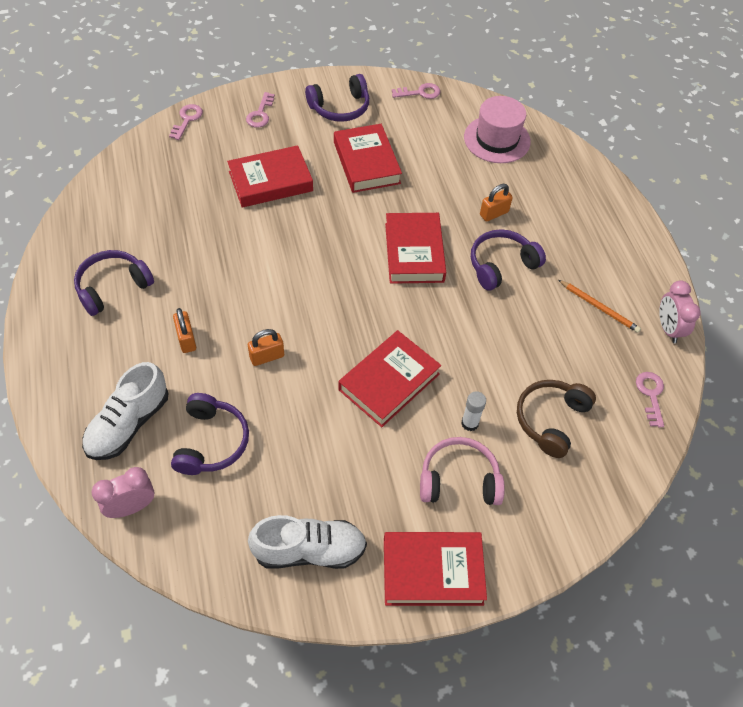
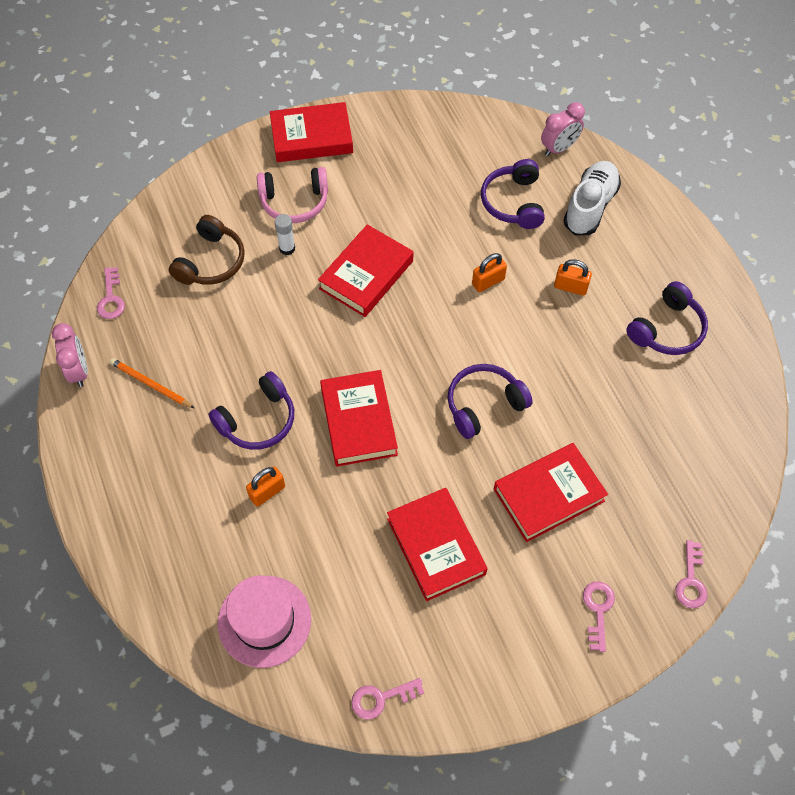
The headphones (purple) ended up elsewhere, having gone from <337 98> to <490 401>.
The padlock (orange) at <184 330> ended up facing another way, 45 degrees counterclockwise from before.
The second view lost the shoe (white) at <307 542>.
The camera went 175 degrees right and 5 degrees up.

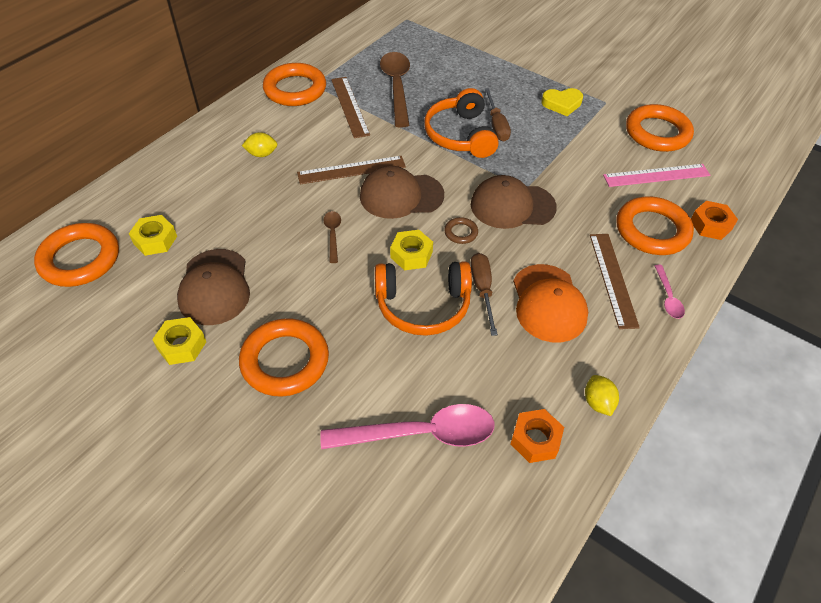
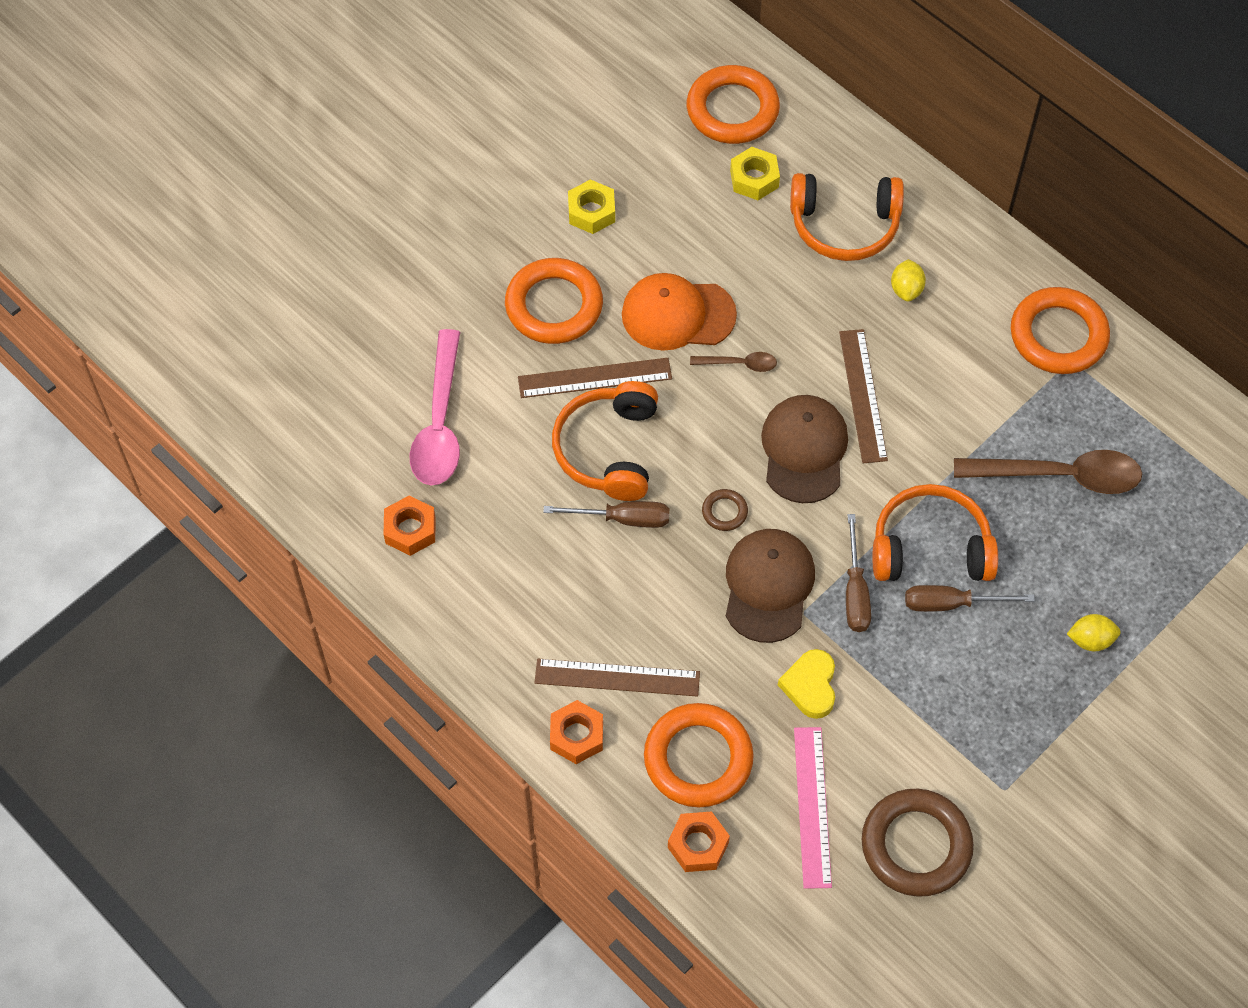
The ruler (brown) ended up elsewhere, having gone from <350 107> to <595 378>.
The heart (yellow) ended up elsewhere, having gone from <562 102> to <806 684>.
What was the ring (orange) at <660 128> turned into the ring (brown) at <917 843>.
The second view lost the nut (yellow) at <411 250>.
The second view lost the cap (brown) at <213 287>.
The cap (orange) ended up elsewhere, having gone from <550 303> to <679 312>.
Where the spoon (pink) stood at <670 292>, the nut (orange) came to stand at <576 732>.
The lemon (yellow) ended up elsewhere, having gone from <602 395> to <1094 633>.
The second view gained the headphones (orange) at <847 217>.
The second view gained the screwdriver (brown) at <858 573>.
The camera went 100 degrees right and 10 degrees up.

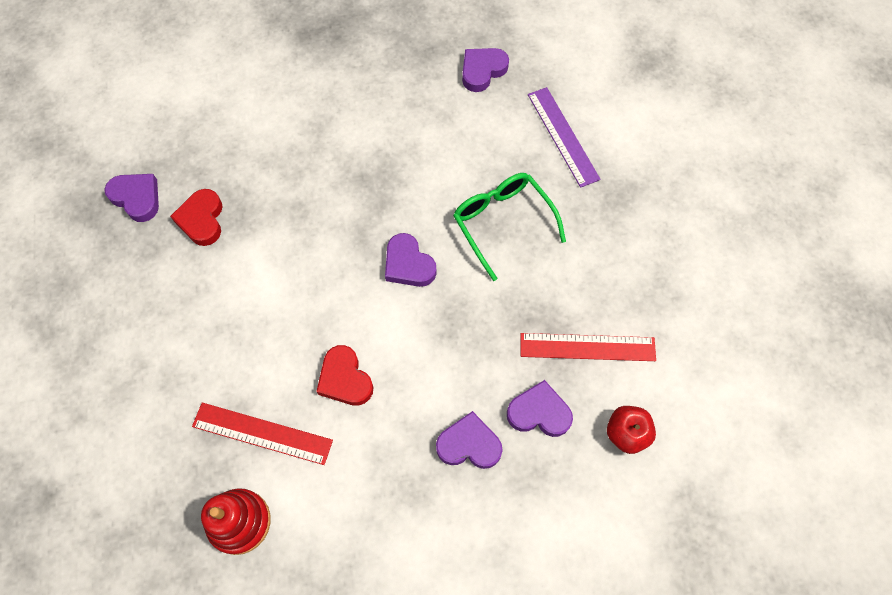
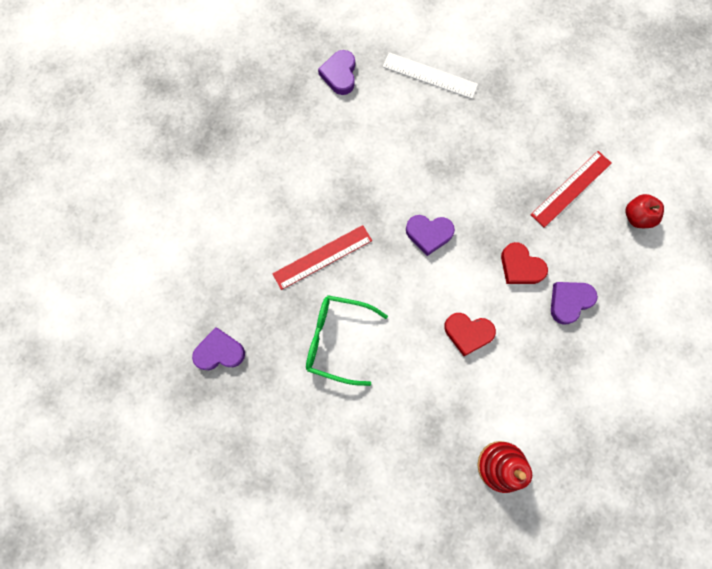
What was the ruler (purple) at <564 137> turned into the ruler (white) at <430 75>.
The glasses (green) ended up elsewhere, having gone from <509 227> to <347 340>.
The heart (red) ended up elsewhere, having gone from <196 217> to <524 263>.
The second view lost the heart (purple) at <540 408>.
The ruler (red) ended up elsewhere, having gone from <262 433> to <322 257>.
The camera went 45 degrees left and 10 degrees up.

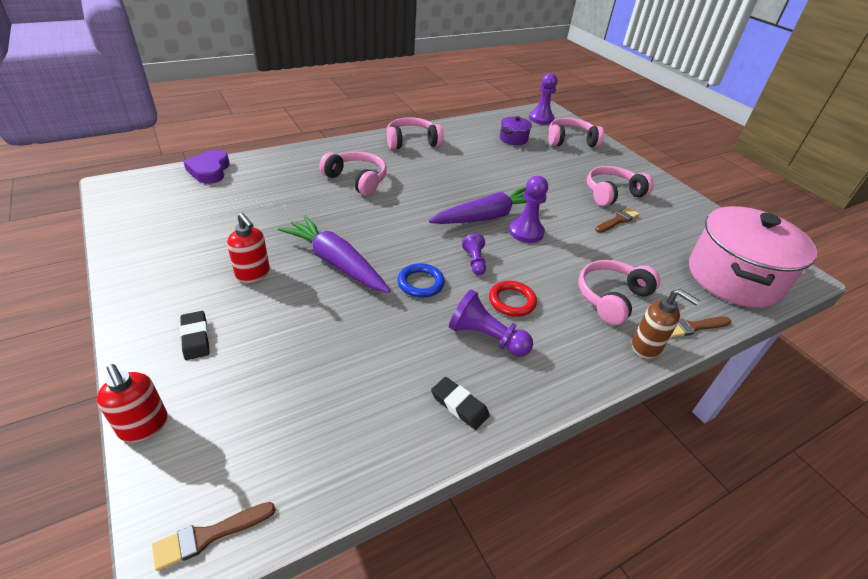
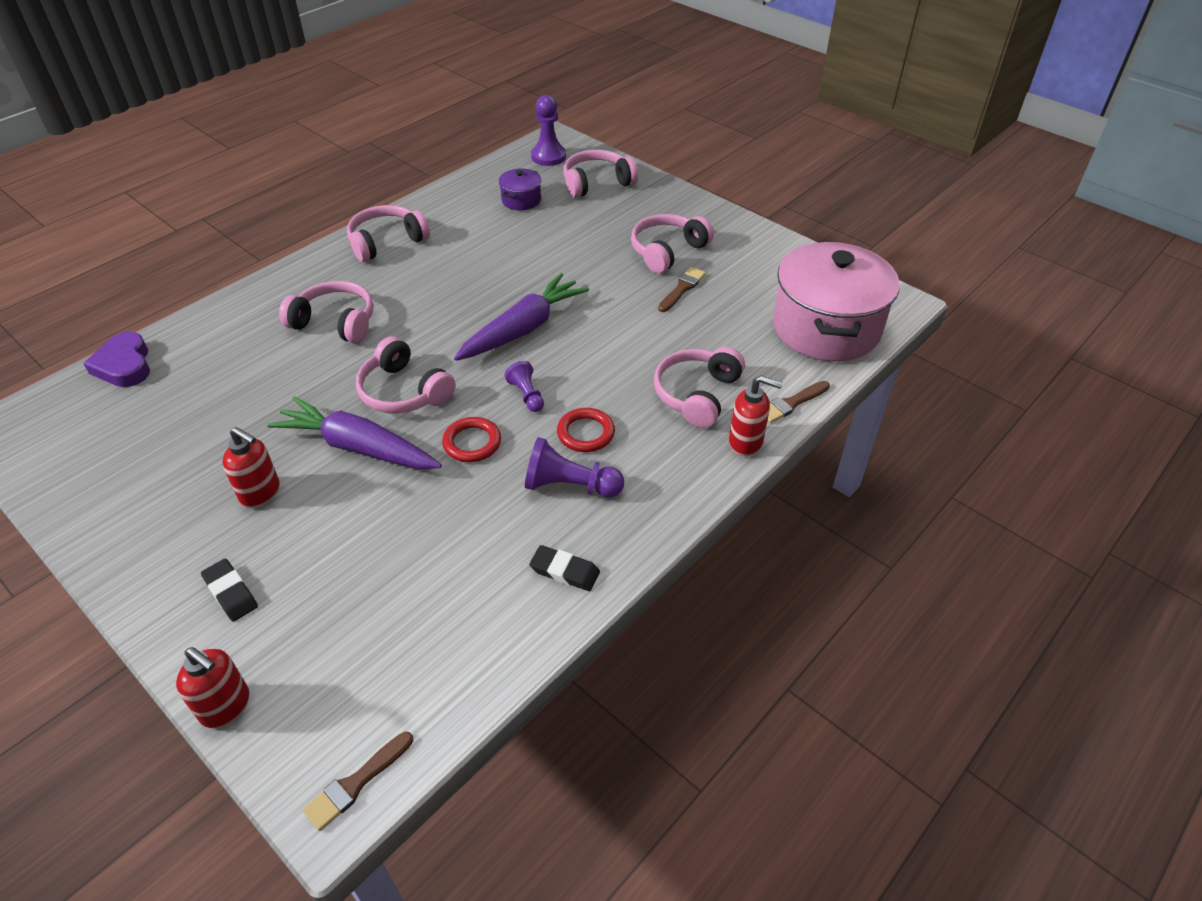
The second view lost the pawn (purple) at <528 209>.
What was the ring (blue) at <421 280> turned into the ring (red) at <471 439>.
What was the soap dispenser (brown) at <666 324> turned into the soap dispenser (red) at <756 415>.
The second view gained the headphones (pink) at <405 375>.
The camera went 15 degrees left and 5 degrees up.

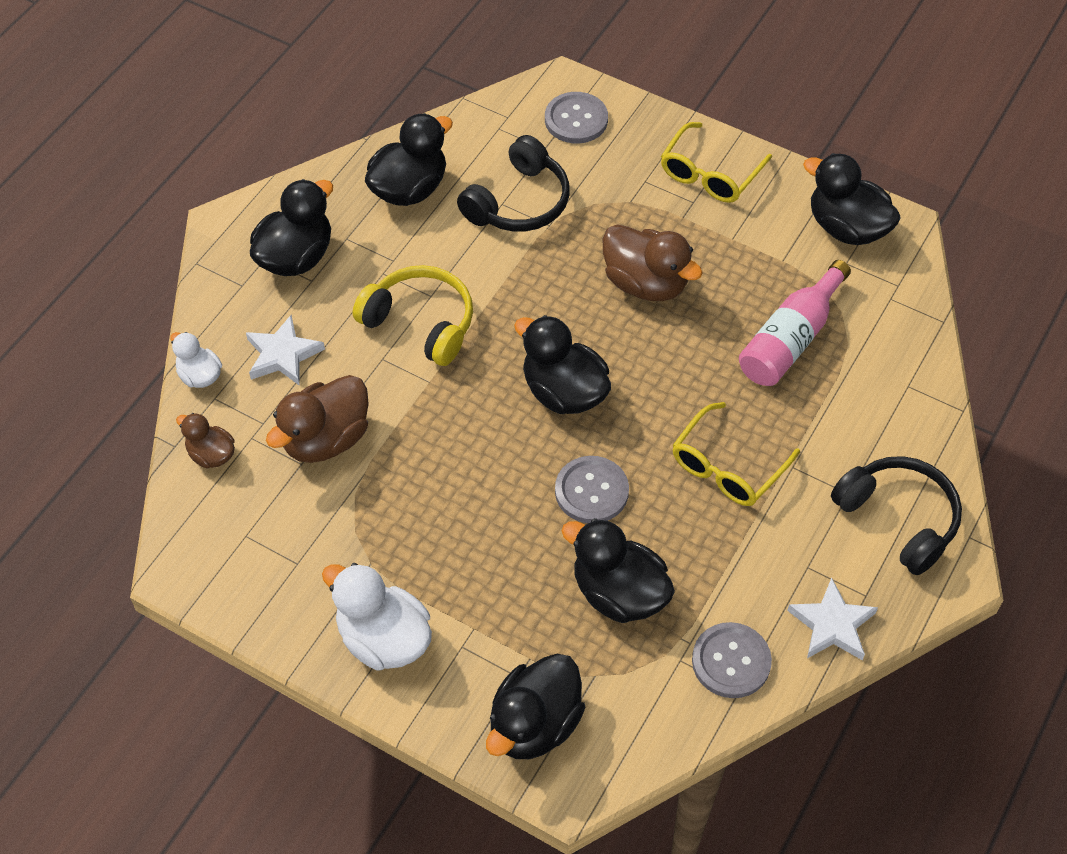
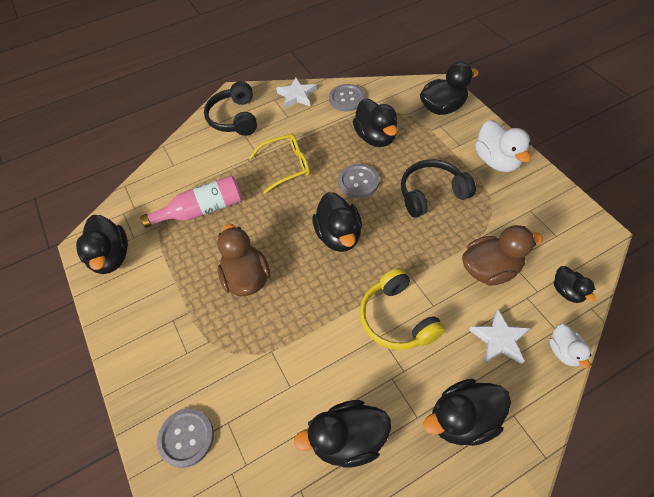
The second view lost the glasses (yellow) at <716 162>.
The headphones (black) ended up elsewhere, having gone from <513 183> to <438 188>.
What was the duck (brown) at <205 441> turned into the duck (black) at <575 284>.
The camera went 145 degrees left and 0 degrees up.

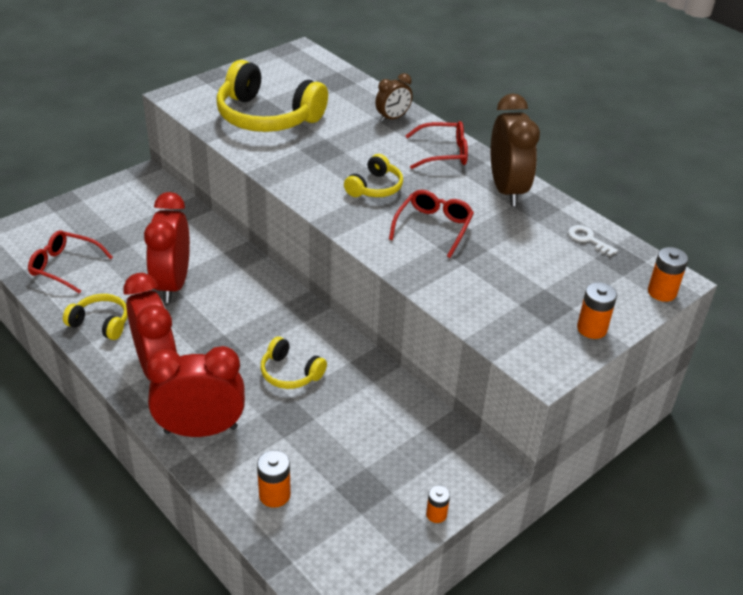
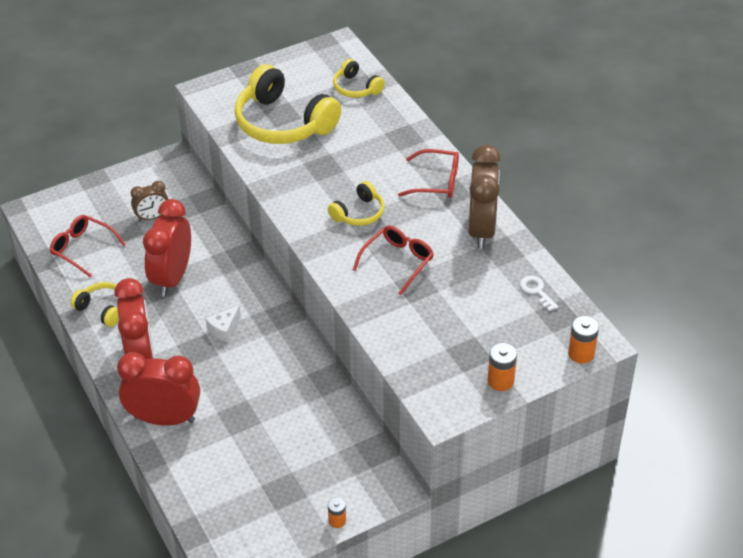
The clock (brown) ended up elsewhere, having gone from <394 97> to <149 201>.
The headphones (yellow) ended up elsewhere, having gone from <294 363> to <359 78>.
The second view lost the battery (orange) at <274 479>.
The second view gained the cheese (white) at <223 323>.
The camera went 15 degrees right and 5 degrees up.

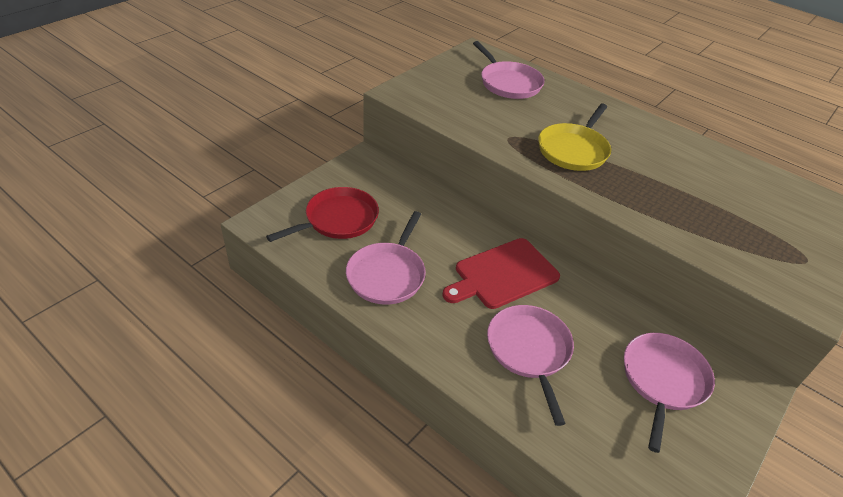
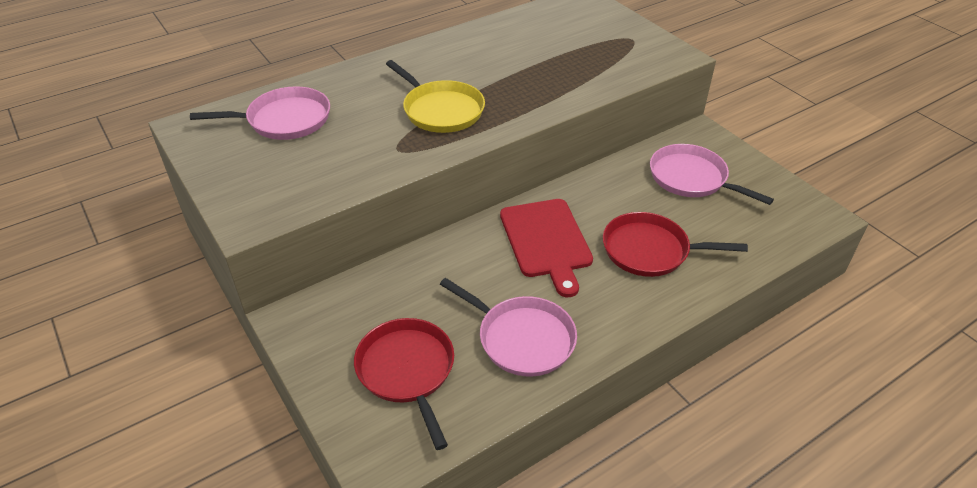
What was the pan (pink) at <530 365> turned into the pan (red) at <675 244>.
The camera went 70 degrees left and 0 degrees up.

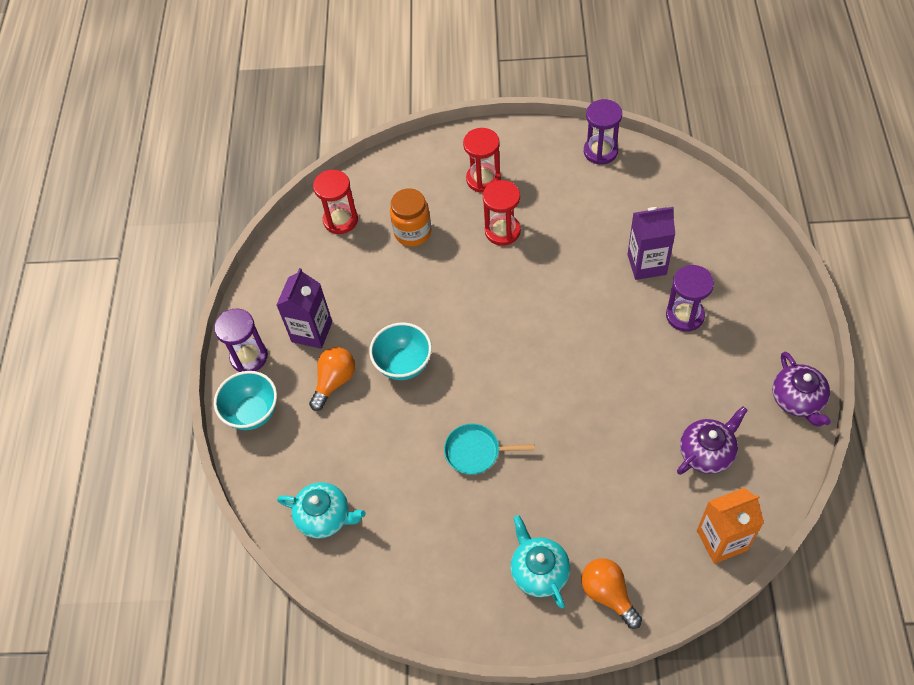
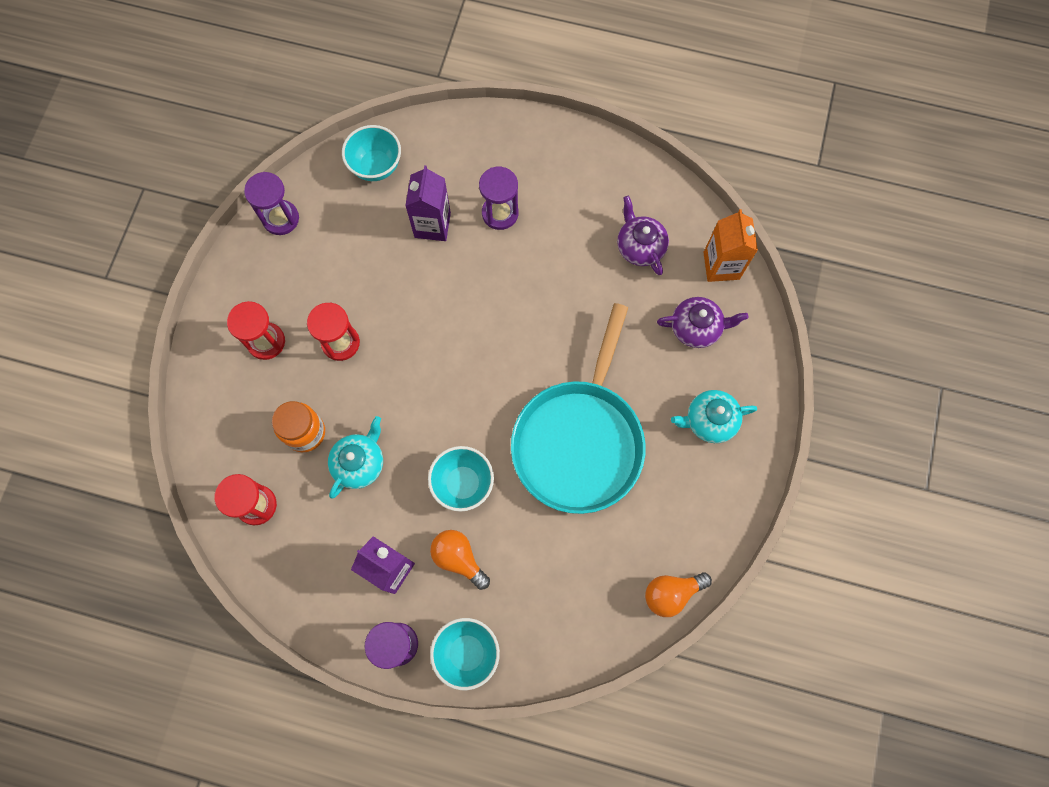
The teapot (purple) ended up elsewhere, having gone from <801 389> to <702 322>.
The size of the pan (turquoise) at <489 449> changed by a factor of 2.46.
The teapot (turquoise) ended up elsewhere, having gone from <321 510> to <355 457>.
The light bulb (orange) ended up elsewhere, having gone from <611 593> to <678 594>.
The second view gained the bowl (turquoise) at <371 153>.
The camera went 80 degrees left and 15 degrees up.

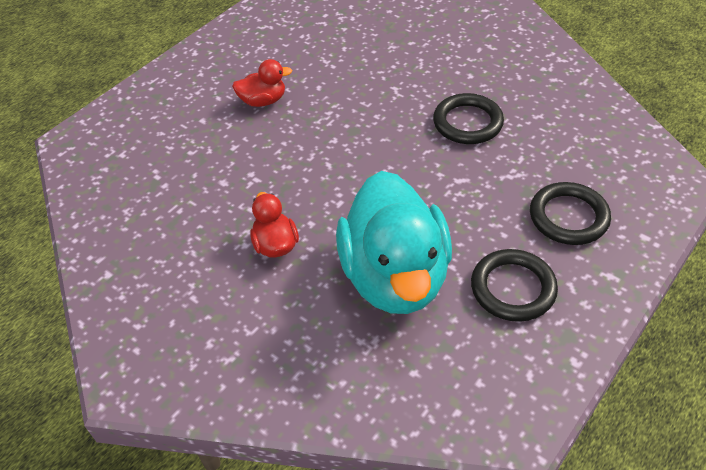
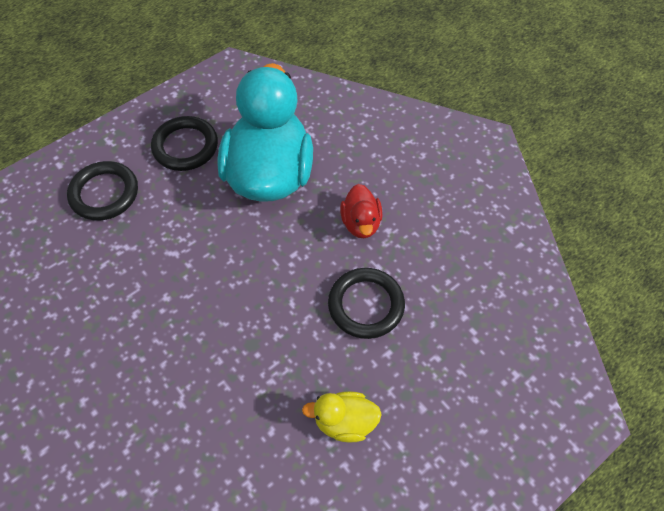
What was the duck (red) at <262 83> turned into the duck (yellow) at <342 417>.
The ring (black) ended up elsewhere, having gone from <468 118> to <366 303>.
The camera went 170 degrees left and 10 degrees up.

